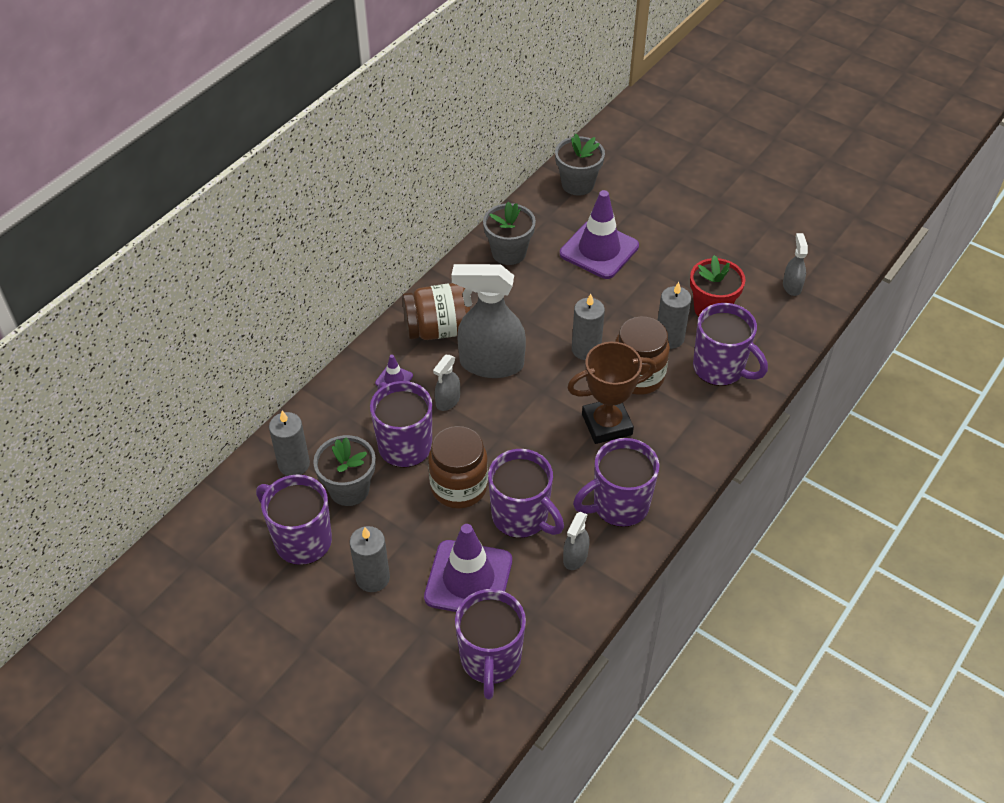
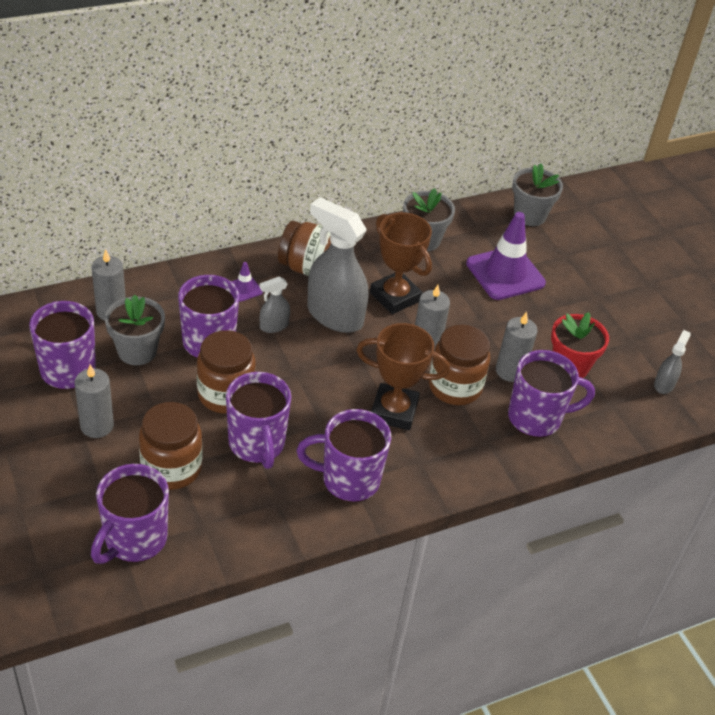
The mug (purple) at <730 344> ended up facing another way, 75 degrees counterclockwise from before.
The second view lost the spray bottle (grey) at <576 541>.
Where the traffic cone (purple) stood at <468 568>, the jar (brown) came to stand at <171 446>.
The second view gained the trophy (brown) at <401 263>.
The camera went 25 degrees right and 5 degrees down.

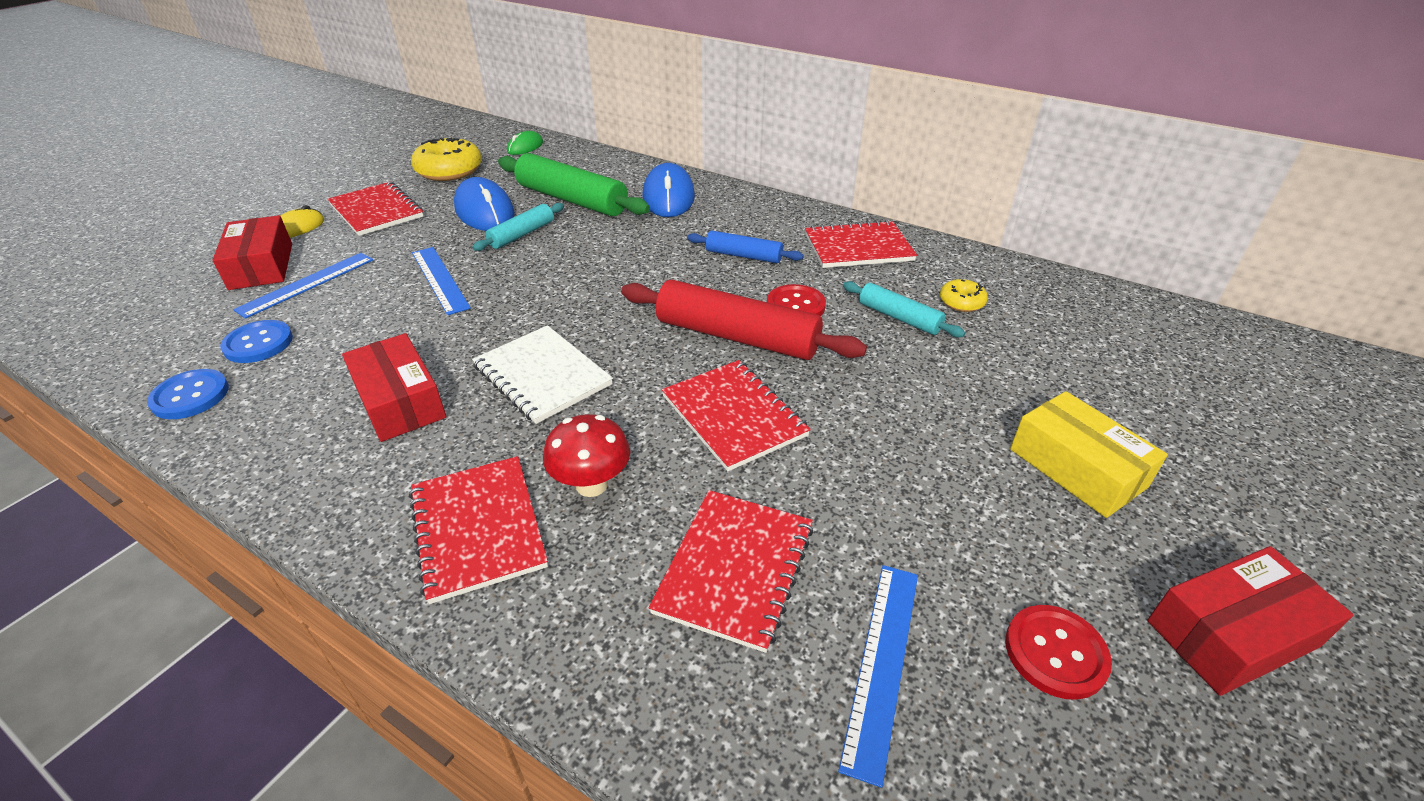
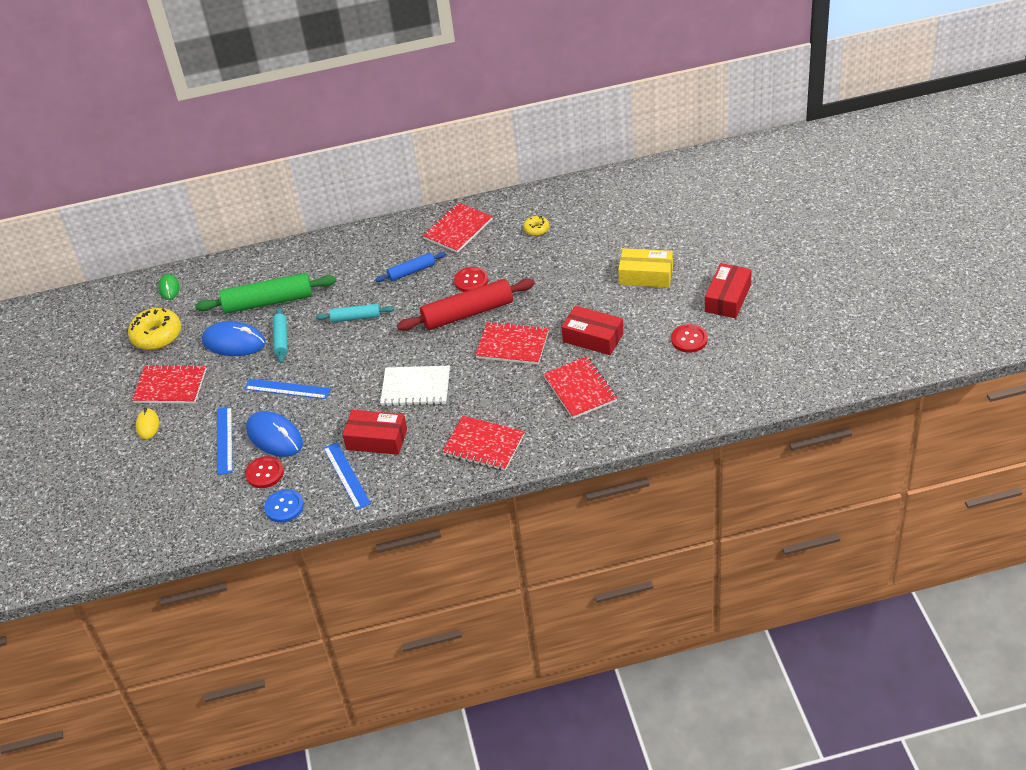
The mouse (blue) ended up elsewhere, having gone from <668 190> to <274 434>.
The box (red) ended up elsewhere, having gone from <252 252> to <592 330>.
The rolling pin (turquoise) ended up elsewhere, having gone from <904 309> to <355 313>.
What was the button (blue) at <256 341> turned into the button (red) at <264 472>.
The second view lost the mushroom (red) at <586 455>.
The ruler (blue) ended up elsewhere, having gone from <878 676> to <347 476>.
The camera went 40 degrees left and 5 degrees up.

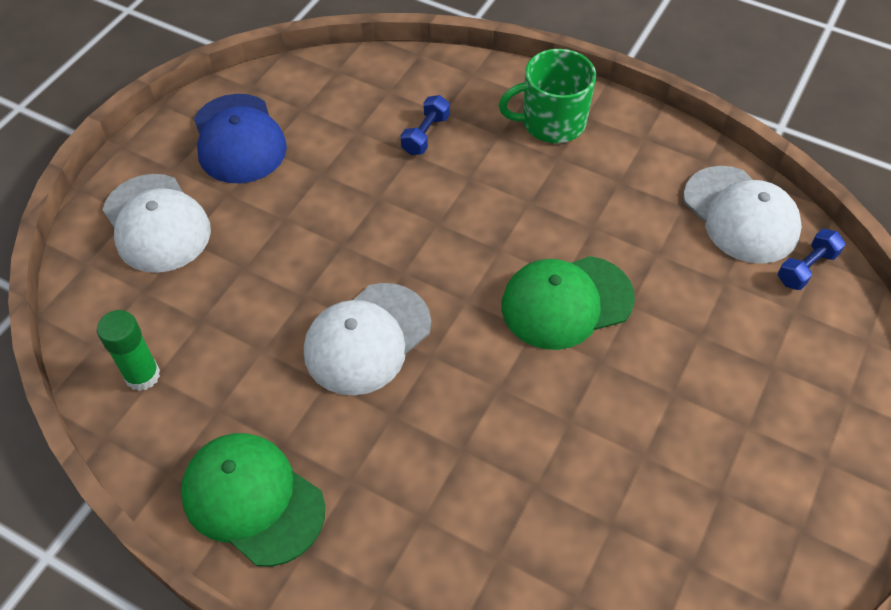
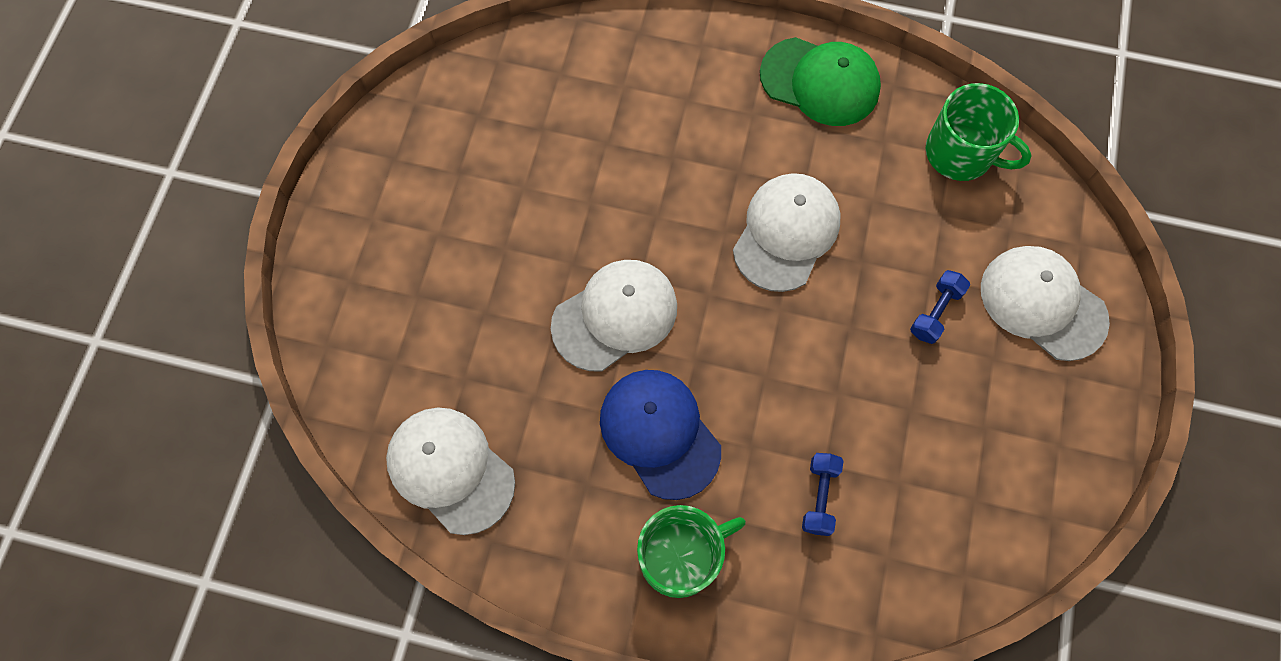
The cap (blue) ended up elsewhere, having gone from <240 138> to <660 435>.
The dumbbell (blue) ended up elsewhere, having gone from <811 259> to <940 307>.
What was the cap (green) at <568 303> turned into the cap (white) at <614 316>.
Where the glue stick (green) stood at <128 350>, the mug (green) came to stand at <979 132>.
The camera went 165 degrees right and 15 degrees up.

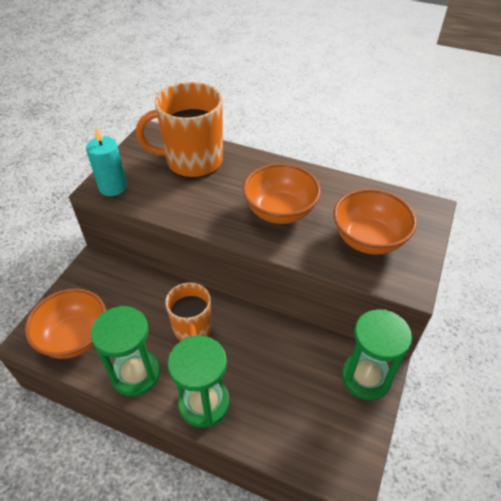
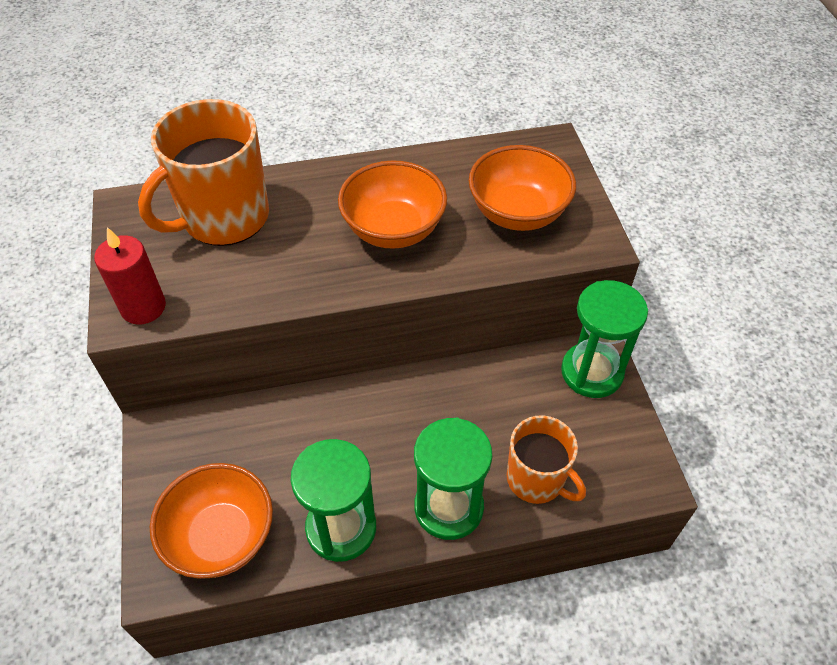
What was the candle (turquoise) at <106 161> turned into the candle (red) at <130 275>.
The mug (orange) ended up elsewhere, having gone from <188 311> to <546 459>.
The camera went 35 degrees left and 5 degrees up.

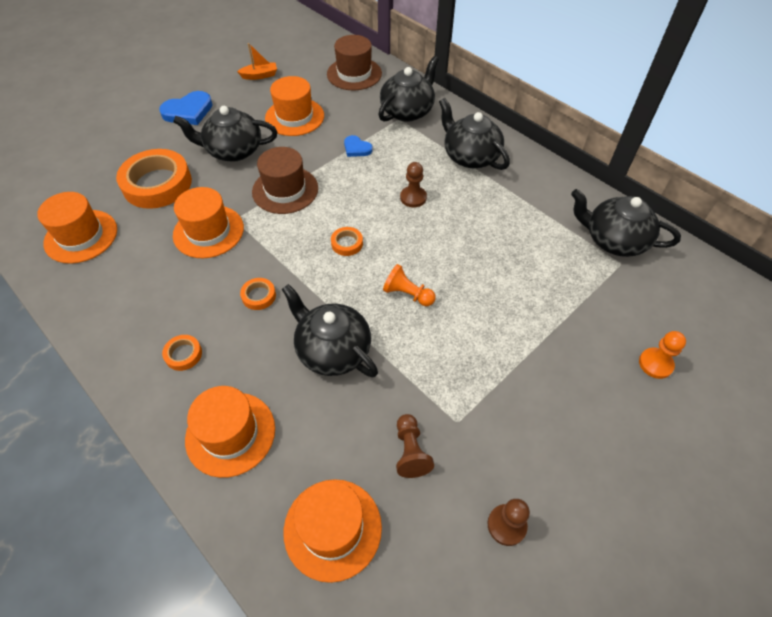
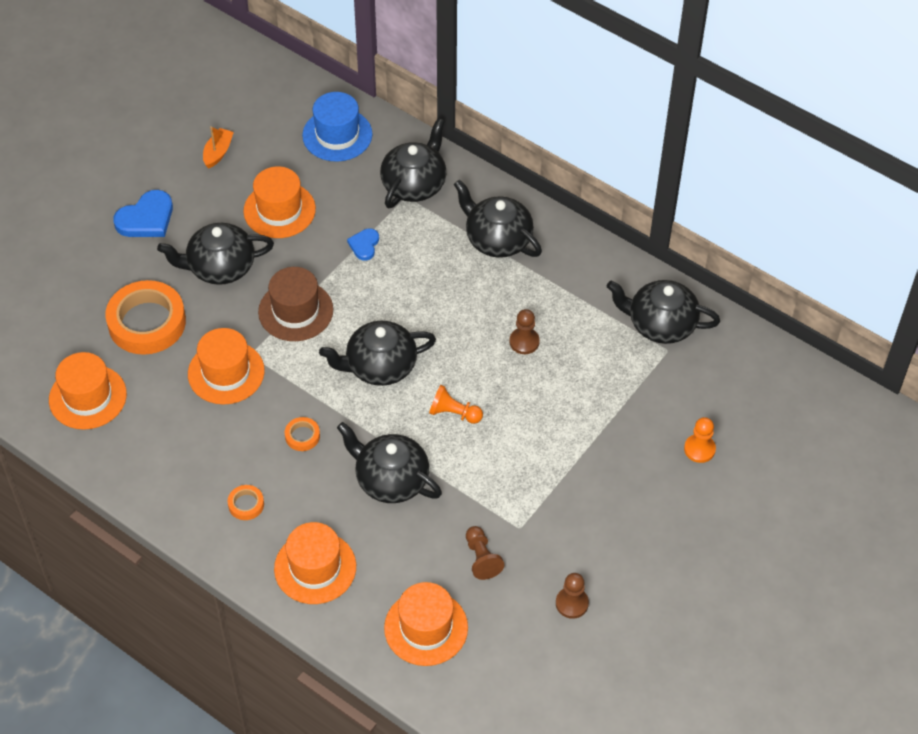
What was the hat (brown) at <354 62> turned into the hat (blue) at <337 127>.
The boat (orange) at <257 61> ended up facing another way, 45 degrees counterclockwise from before.
The heart (blue) at <358 146> ended up facing another way, 75 degrees clockwise from before.
The pawn (brown) ended up elsewhere, having gone from <413 184> to <524 331>.
Where the tape (orange) stood at <347 241>, the teapot (black) came to stand at <377 353>.
The camera went 10 degrees left and 0 degrees up.

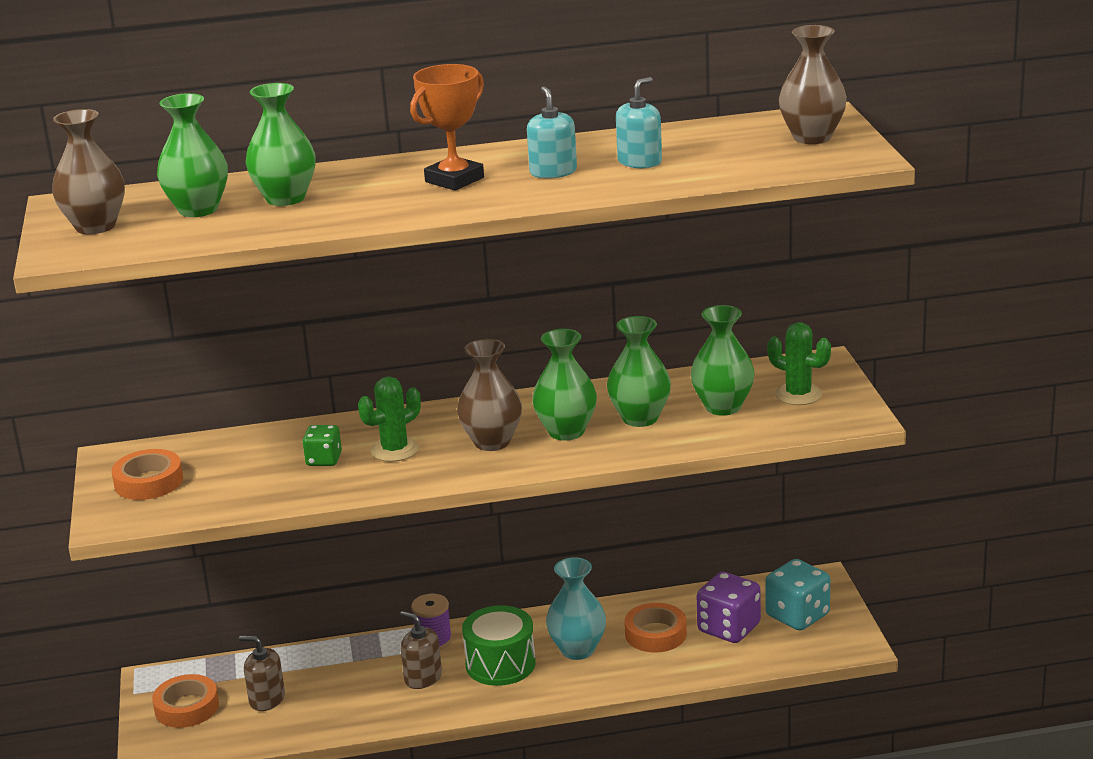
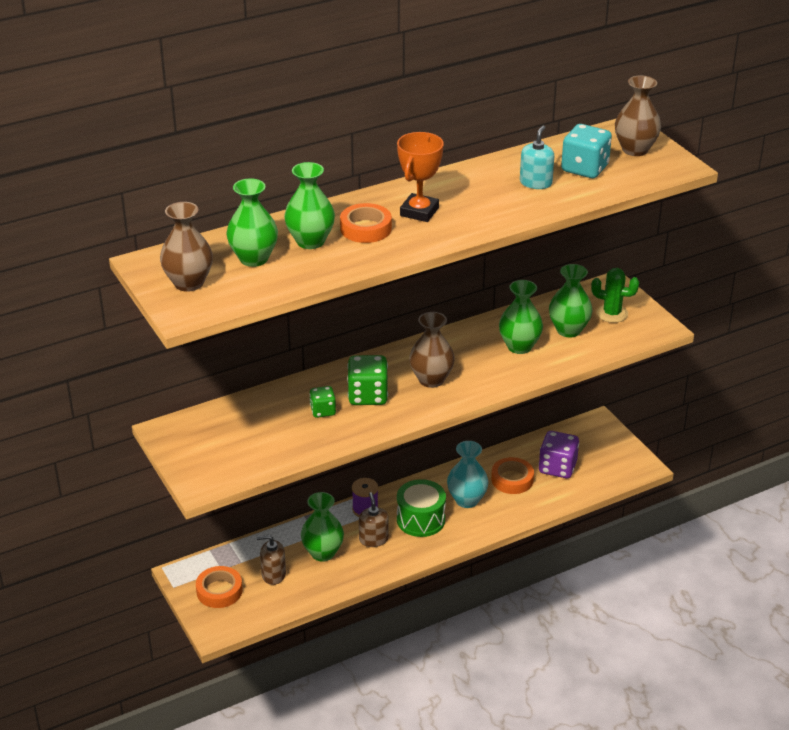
The second view lost the soap dispenser (turquoise) at <552 132>.
The vase (green) ended up elsewhere, having gone from <564 385> to <322 527>.
Where the cactus (green) stood at <389 419>, the dice (green) came to stand at <367 380>.
The tape (orange) ended up elsewhere, having gone from <147 474> to <366 223>.
The dice (turquoise) ended up elsewhere, having gone from <797 595> to <586 151>.
The soap dispenser (brown) at <421 650> ended up facing another way, 60 degrees clockwise from before.
The camera went 20 degrees left and 10 degrees up.

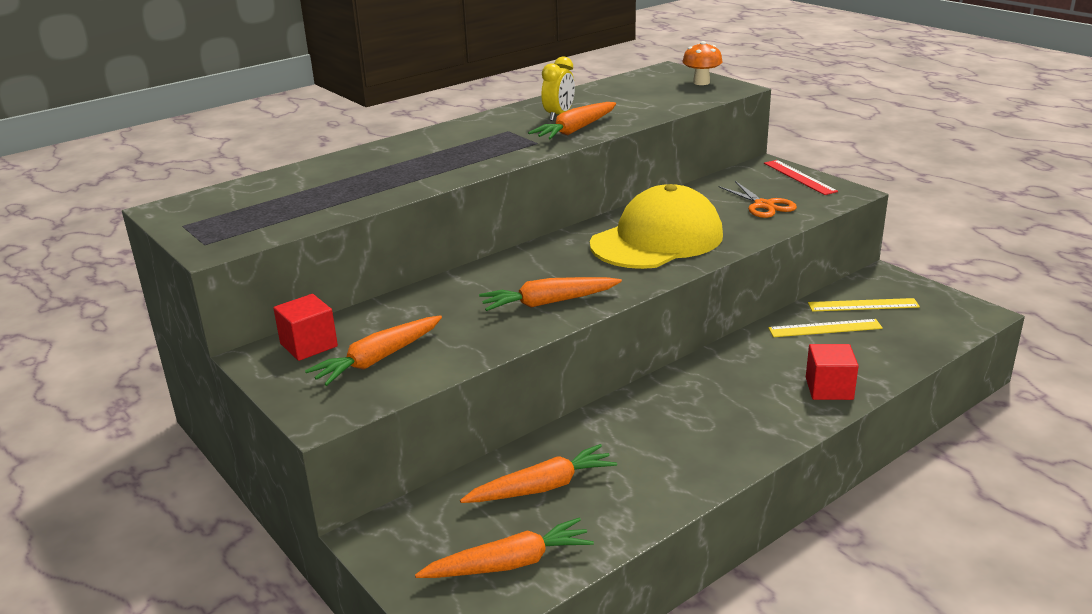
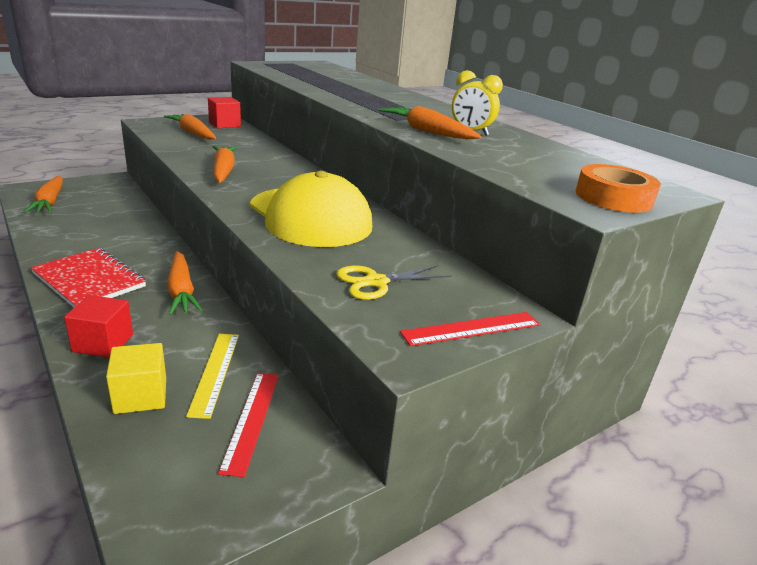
Where the mushroom (orange) stood at <702 63>, the tape (orange) came to stand at <618 188>.
What was the scissors (orange) at <757 199> turned into the scissors (yellow) at <394 282>.
What was the ruler (yellow) at <864 305> turned into the ruler (red) at <248 425>.
The carrot (orange) ended up elsewhere, having gone from <538 473> to <185 283>.
The second view gained the notebook (red) at <88 277>.
The second view gained the cube (yellow) at <136 378>.
The camera went 90 degrees right and 0 degrees up.

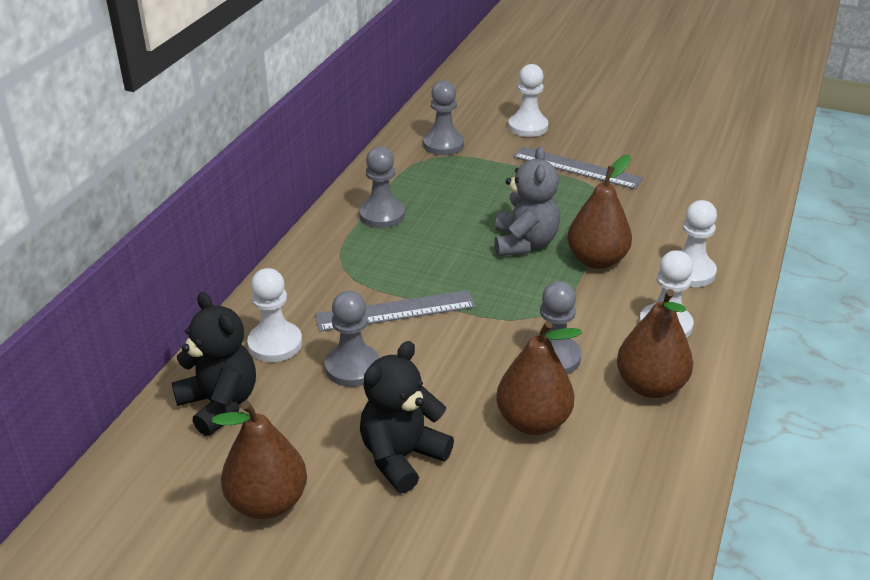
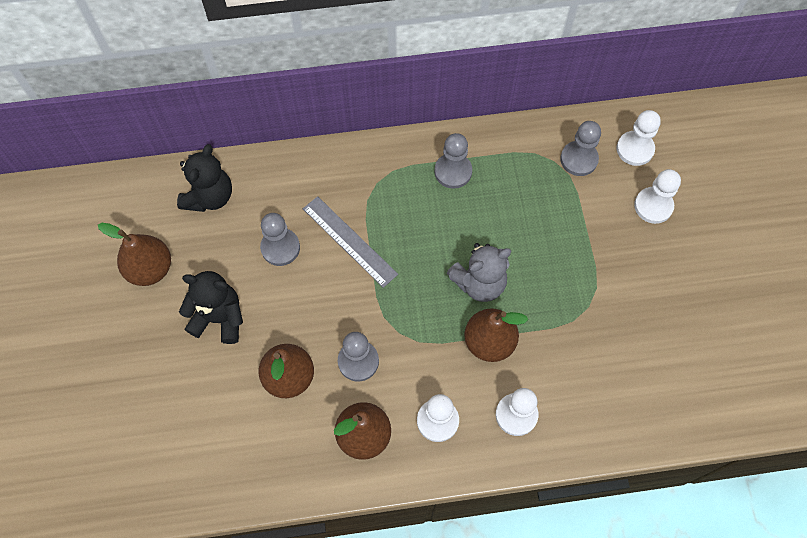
The second view lost the ruler (grey) at <578 167>.
The pawn (white) ended up elsewhere, having gone from <274 315> to <639 138>.
The camera went 60 degrees right and 30 degrees up.

